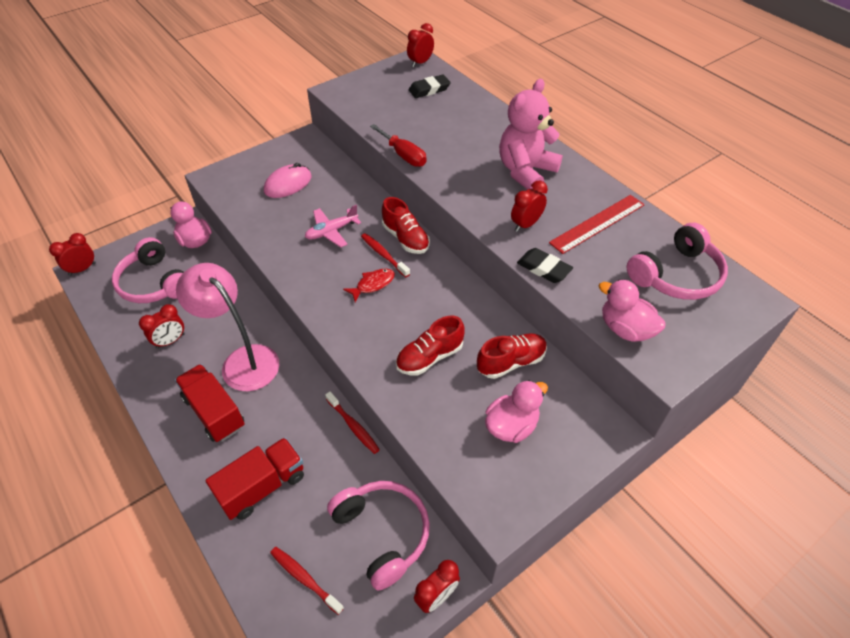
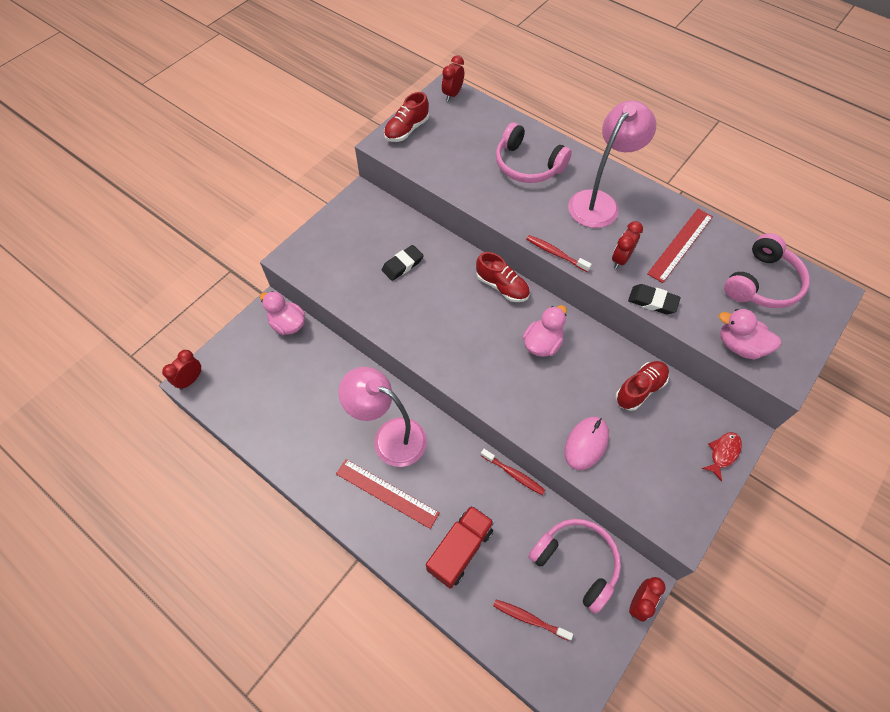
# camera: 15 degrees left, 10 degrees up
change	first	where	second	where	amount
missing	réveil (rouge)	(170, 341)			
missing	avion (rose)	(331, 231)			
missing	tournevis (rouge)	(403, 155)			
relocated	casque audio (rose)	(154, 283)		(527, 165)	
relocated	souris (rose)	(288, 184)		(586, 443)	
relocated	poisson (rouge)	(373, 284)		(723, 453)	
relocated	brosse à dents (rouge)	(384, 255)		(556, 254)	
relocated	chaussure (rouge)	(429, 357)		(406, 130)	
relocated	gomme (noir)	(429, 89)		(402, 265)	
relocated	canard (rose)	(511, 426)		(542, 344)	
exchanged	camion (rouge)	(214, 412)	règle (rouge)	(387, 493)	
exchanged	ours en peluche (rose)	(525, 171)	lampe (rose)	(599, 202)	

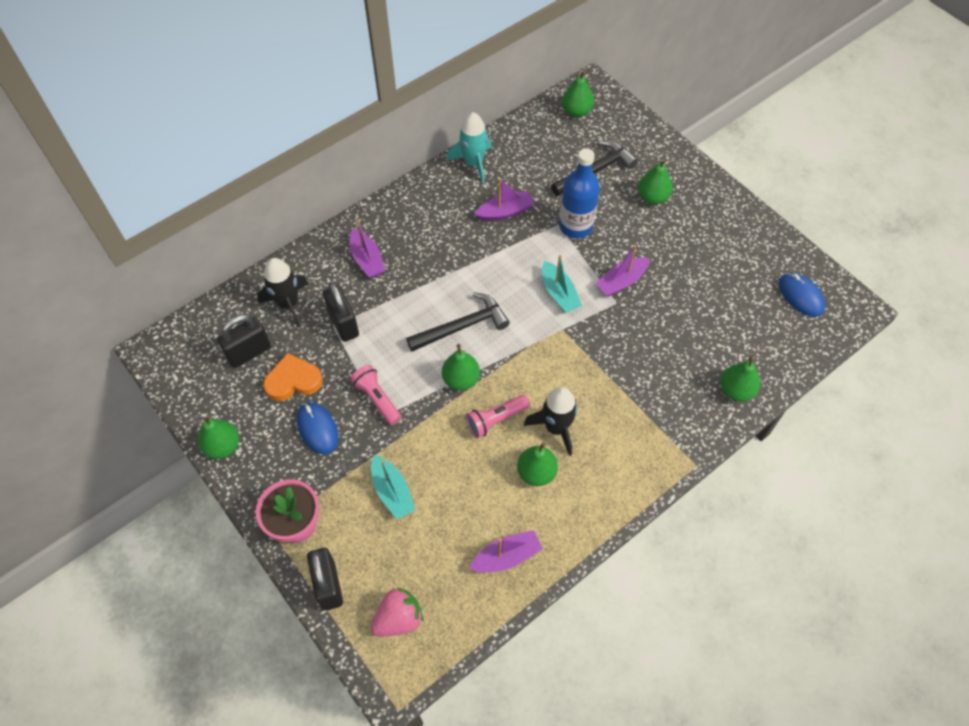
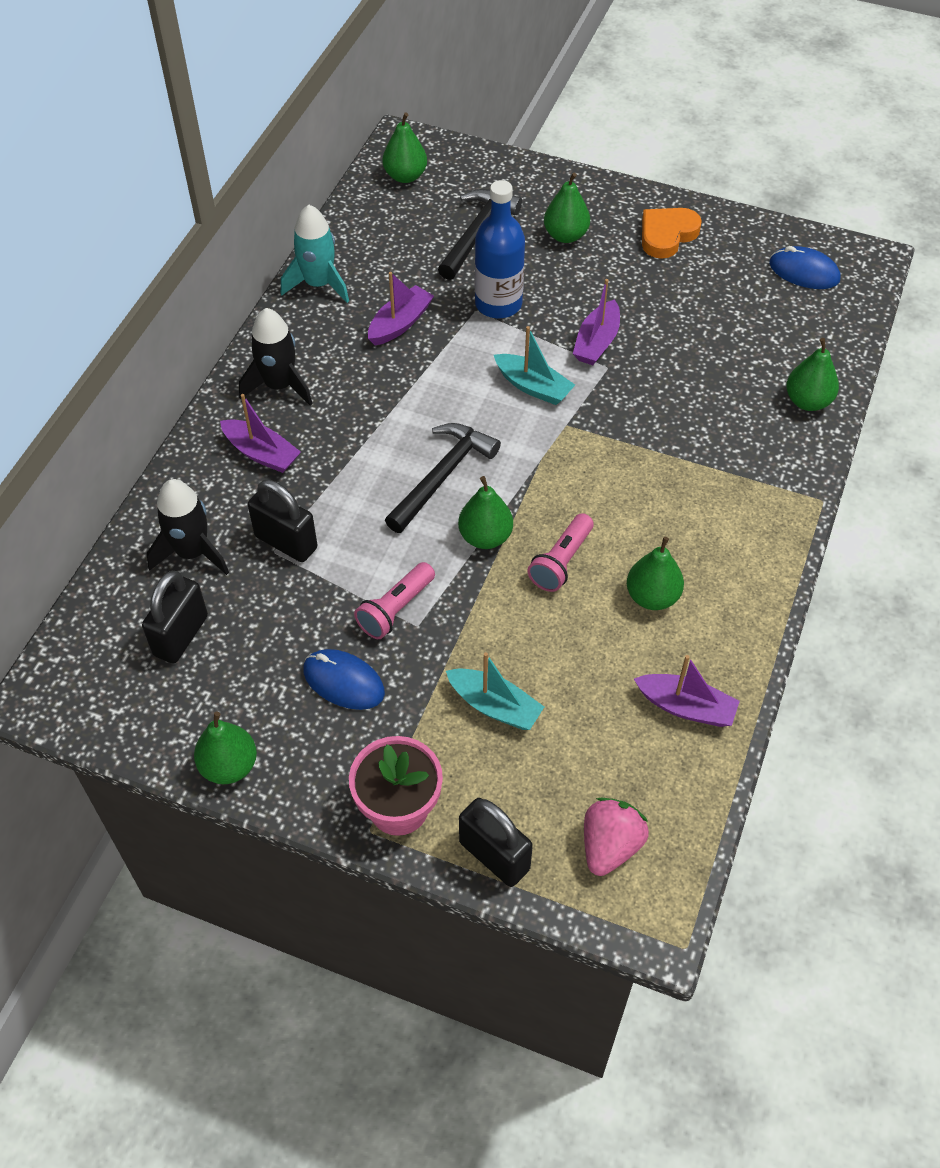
# camera: 30 degrees left, 5 degrees down
change	first	where	second	where	amount
relocated	cœur (orange)	(293, 381)		(667, 235)	
relocated	fusée (noir)	(556, 428)		(279, 386)	
spun	lampe de poche (rose)	(377, 399)		(395, 609)	75 degrees counterclockwise
spun	bateau (violet)	(506, 556)		(686, 707)	75 degrees clockwise

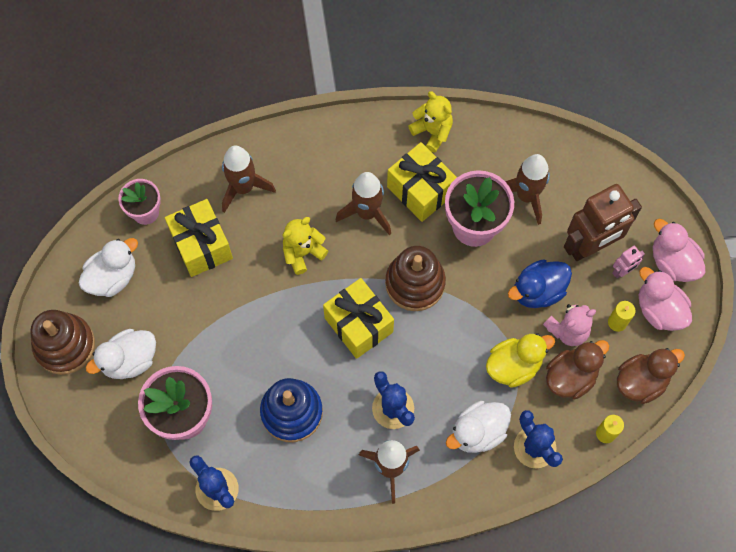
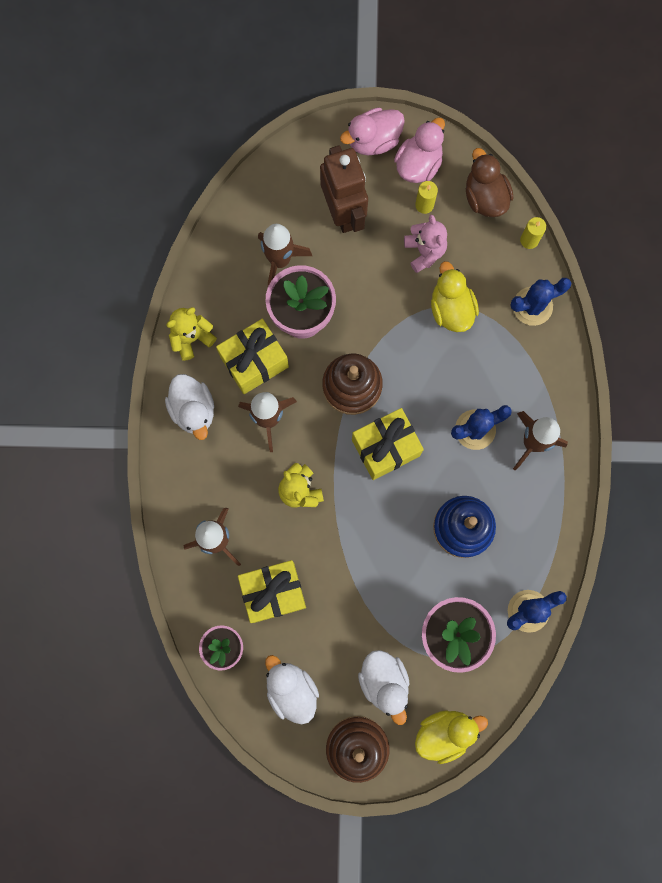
# camera: 80 degrees left, 10 degrees up
change	first	where	second	where	amount
missing	canard (bleu)	(538, 291)			
missing	canard (marron)	(570, 376)			
missing	robot (rose)	(622, 271)			
appeared			canard (jaune)	(444, 733)	
relocated	canard (blanc)	(477, 432)		(193, 410)	
spun	canard (rose)	(659, 310)		(418, 164)	150 degrees clockwise

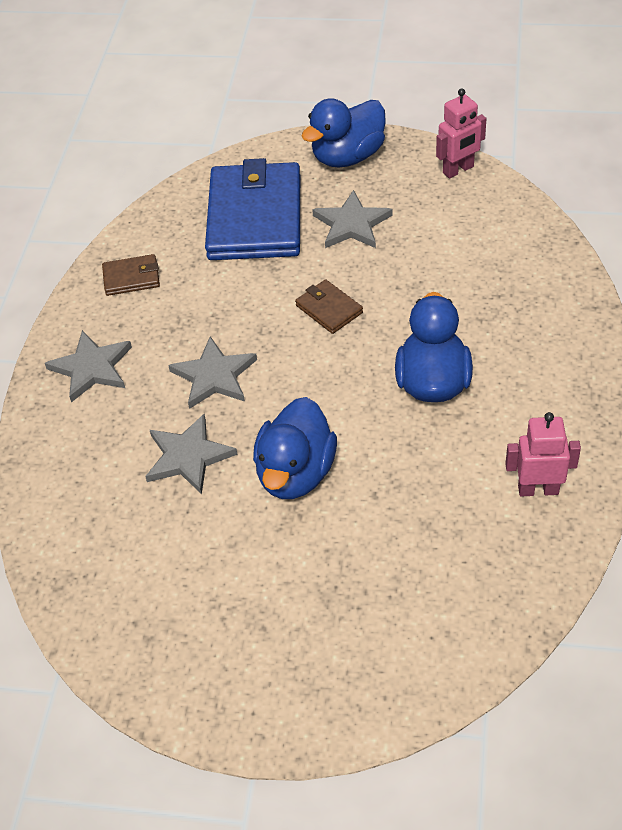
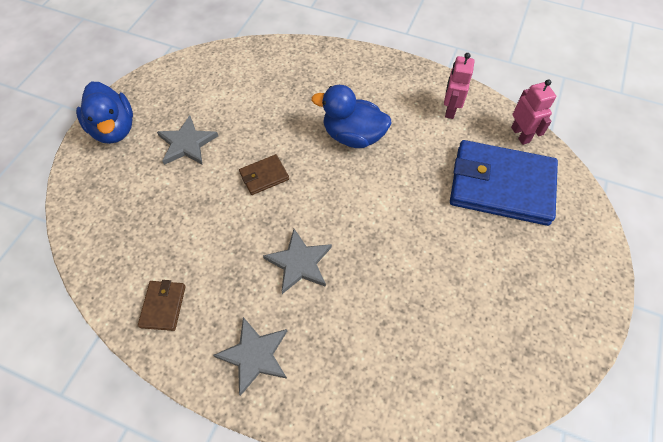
# camera: 80 degrees left, 10 degrees up
change	first	where	second	where	amount
missing	étoile (gris)	(188, 456)			
missing	canard (bleu)	(296, 473)			
relocated	portefeuille (bleu)	(254, 217)		(501, 186)	
relocated	robot (rose)	(458, 170)		(520, 134)	

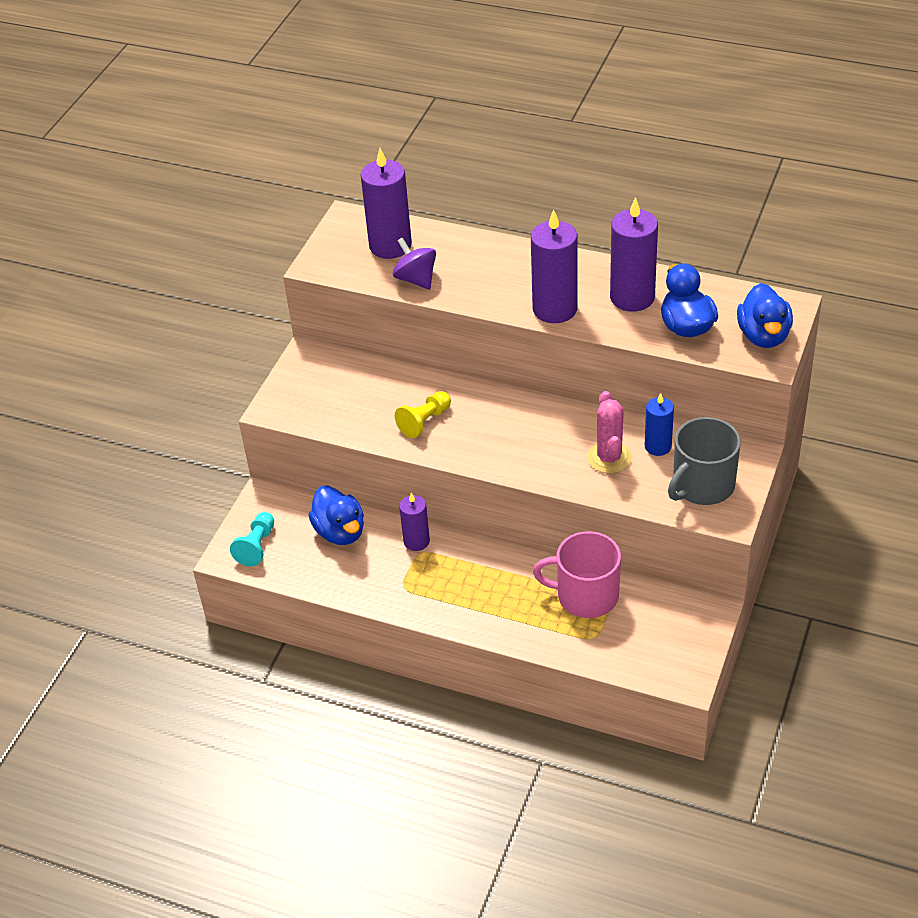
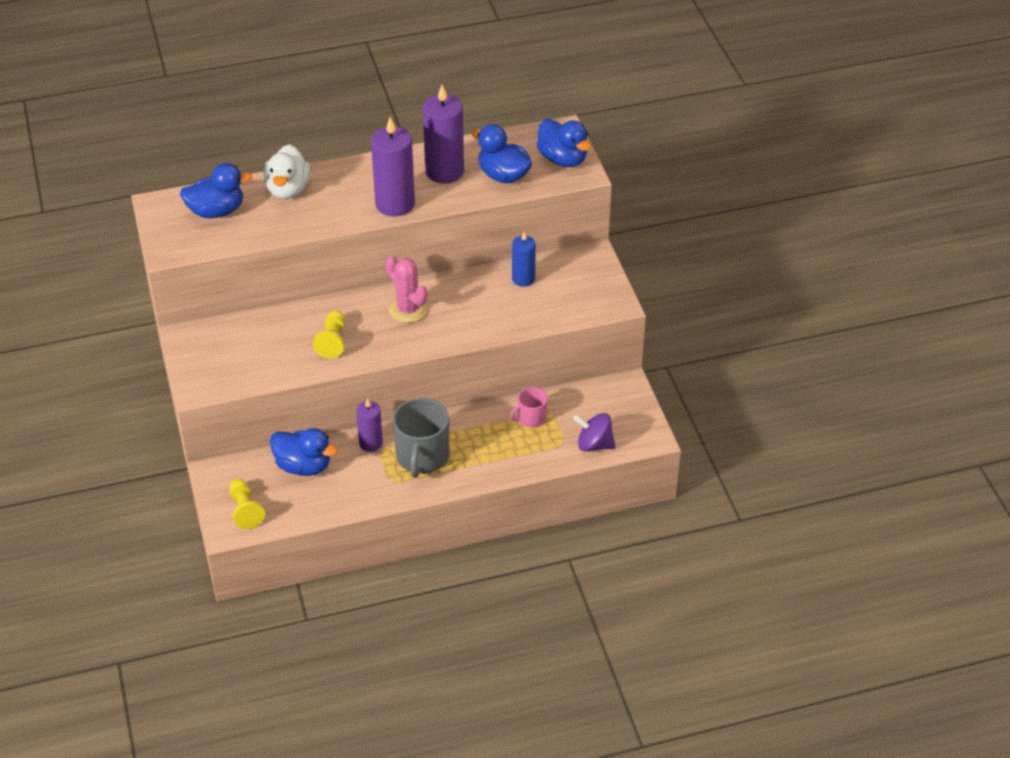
# camera: 40 degrees left, 0 degrees up
change	first	where	second	where	amount
appeared			canard (blanc)	(288, 189)	
relocated	toupie (violet)	(416, 279)		(594, 444)	
relocated	cactus (rose)	(609, 458)		(408, 310)	
relocated	tasse (gris)	(702, 485)		(422, 457)	
exchanged	bougie (violet)	(390, 245)	canard (bleu)	(216, 211)	
colour	pion (turquoise)	(256, 546)	pion (jaune)	(245, 510)	
size	tasse (rose)	(585, 595)		(531, 418)	x0.54

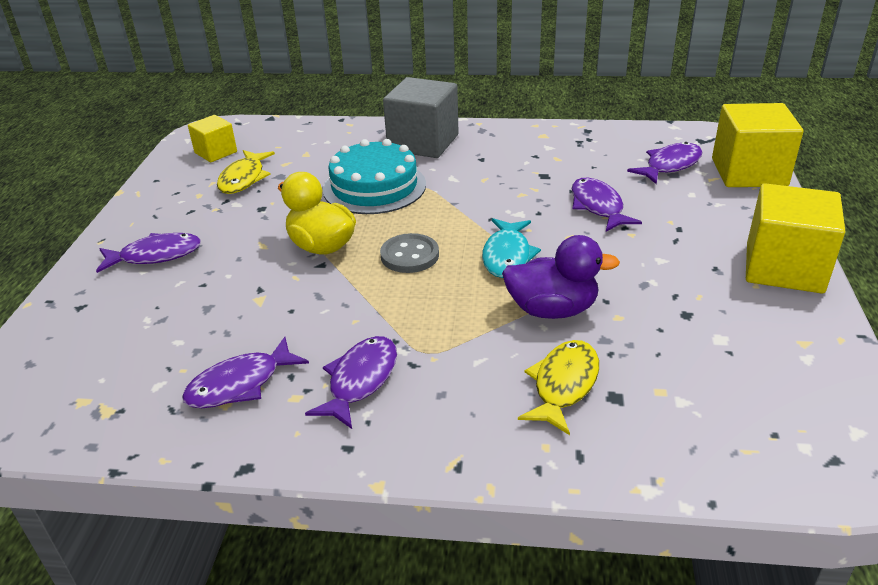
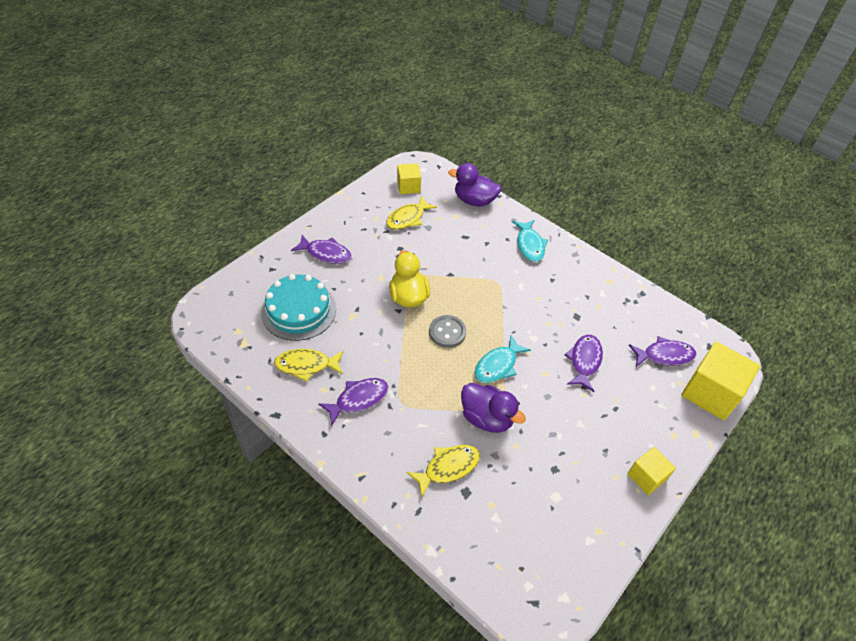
# camera: 30 degrees right, 15 degrees up
change	first	where	second	where	amount
appeared			canard (violet)	(474, 200)	
relocated	gâteau (turquoise)	(374, 187)		(298, 310)	
exchanged	cube (gris)	(423, 142)	poisson (turquoise)	(529, 245)	
colour	poisson (violet)	(240, 384)	poisson (jaune)	(306, 365)	
size	cube (jaune)	(784, 268)		(646, 477)	x0.57

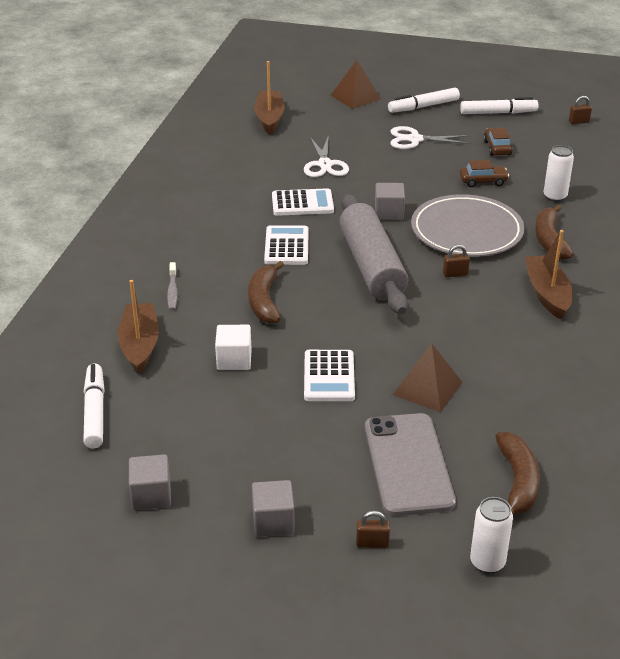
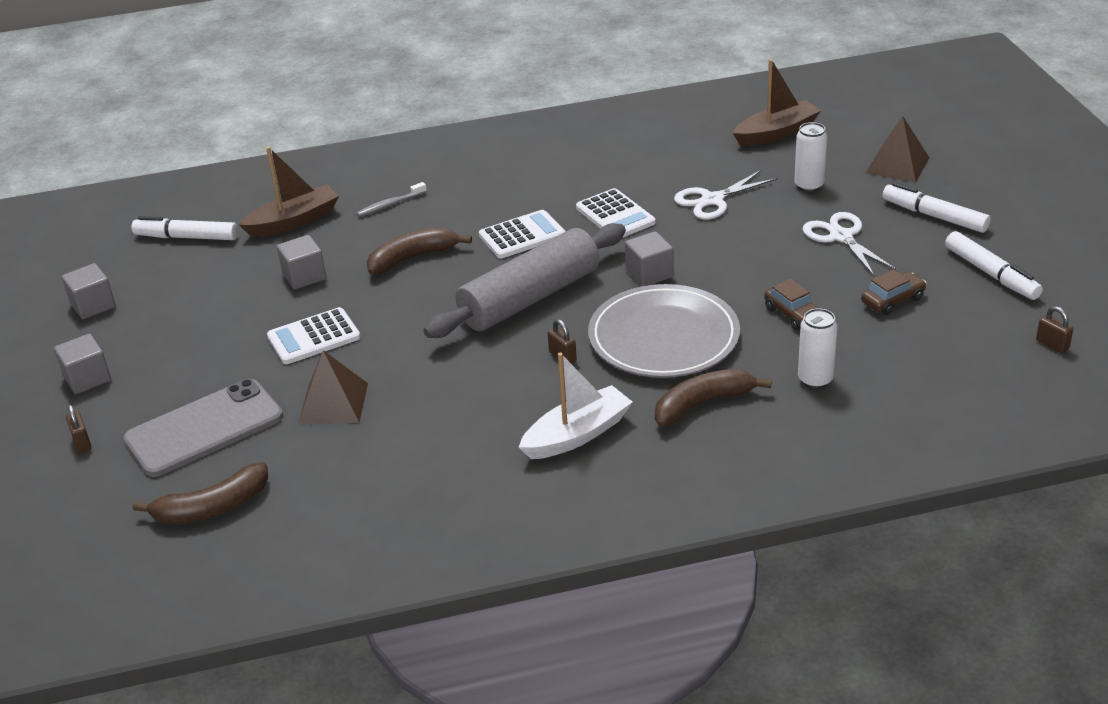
# camera: 65 degrees right, 0 degrees up
change	first	where	second	where	amount
relocated	canette (blanc)	(487, 562)		(809, 186)	
colour	cube (blanc)	(234, 360)	cube (gris)	(304, 276)	
colour	bateau (marron)	(547, 294)	bateau (blanc)	(577, 434)	
spun	feutre (blanc)	(95, 412)		(186, 237)	135 degrees counterclockwise

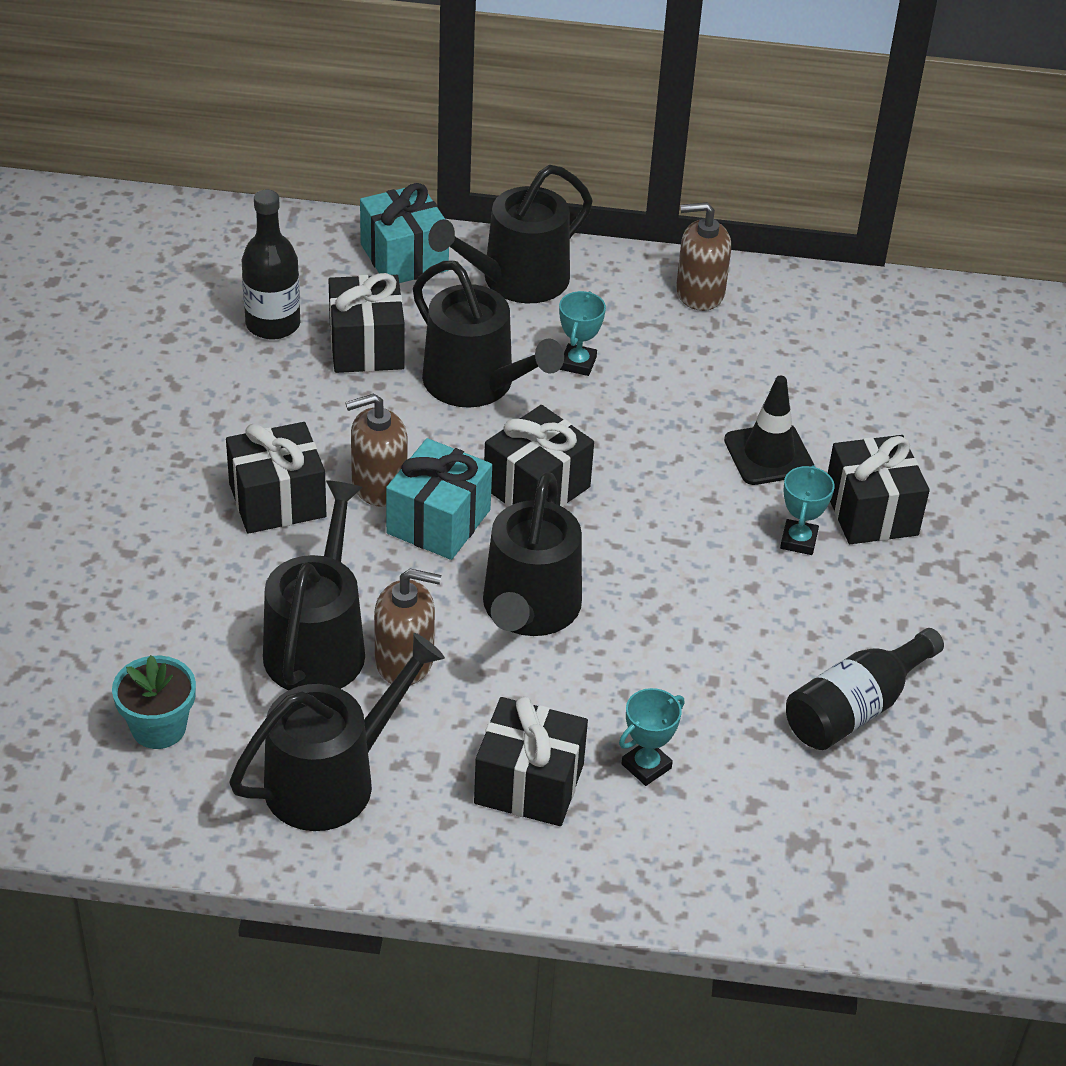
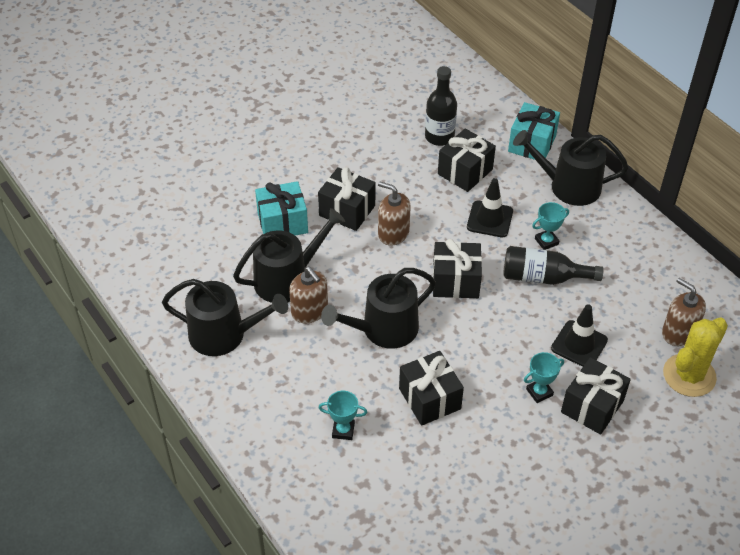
# camera: 50 degrees right, 5 degrees up
change	first	where	second	where	amount
missing	pot de fleurs (turquoise)	(158, 728)			
appeared			cactus (jaune)	(689, 375)	
relocated	cadeau (turquoise)	(438, 521)		(282, 223)	
relocated	cadeau (noir)	(529, 784)		(429, 399)	
relocated	distributeur de savon (marron)	(699, 293)		(678, 332)	
relocated	bouteille (noir)	(855, 708)		(543, 277)	
exchanged	arrosoir (noir)	(476, 384)	cône de chantier (noir)	(489, 219)	

